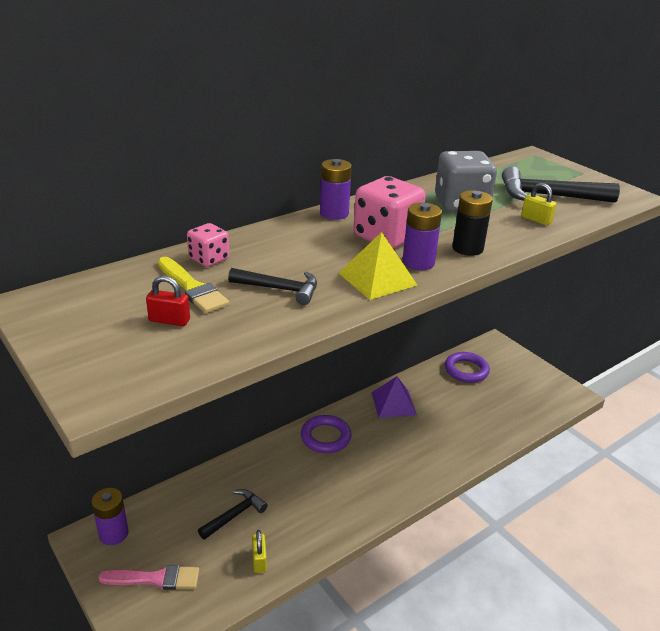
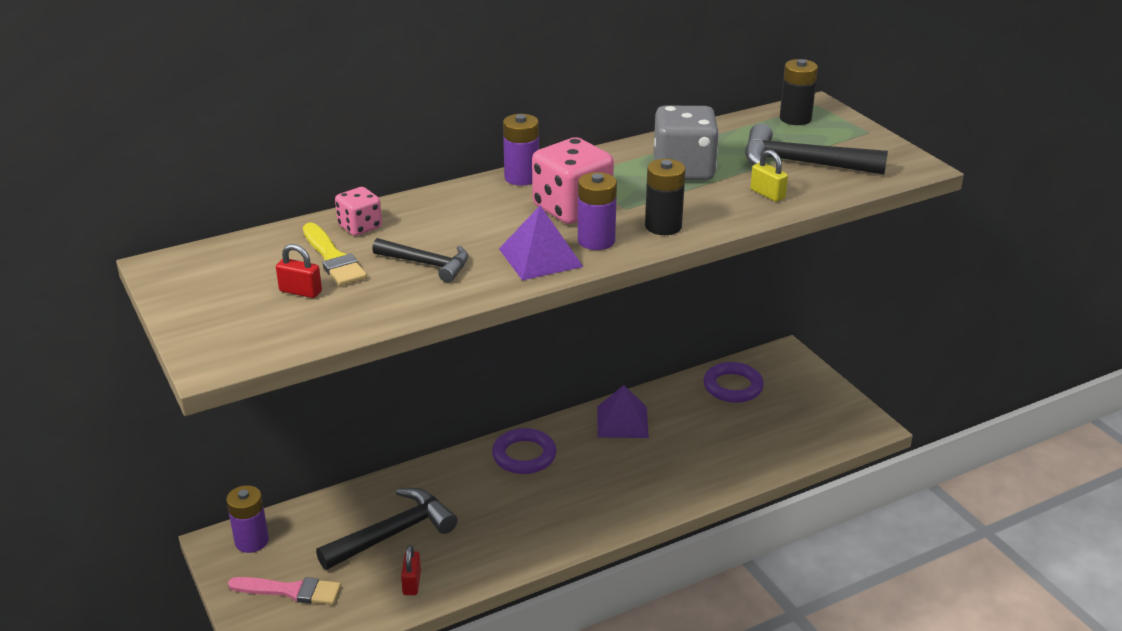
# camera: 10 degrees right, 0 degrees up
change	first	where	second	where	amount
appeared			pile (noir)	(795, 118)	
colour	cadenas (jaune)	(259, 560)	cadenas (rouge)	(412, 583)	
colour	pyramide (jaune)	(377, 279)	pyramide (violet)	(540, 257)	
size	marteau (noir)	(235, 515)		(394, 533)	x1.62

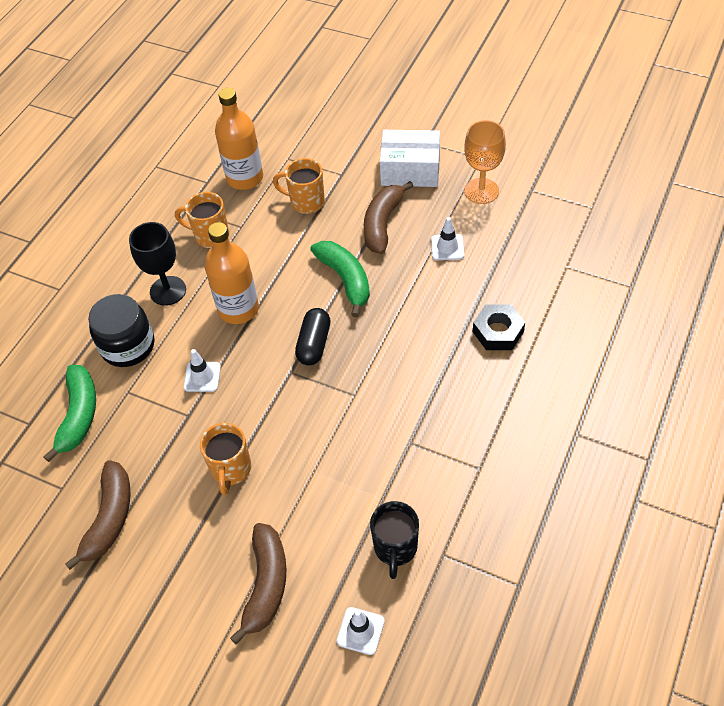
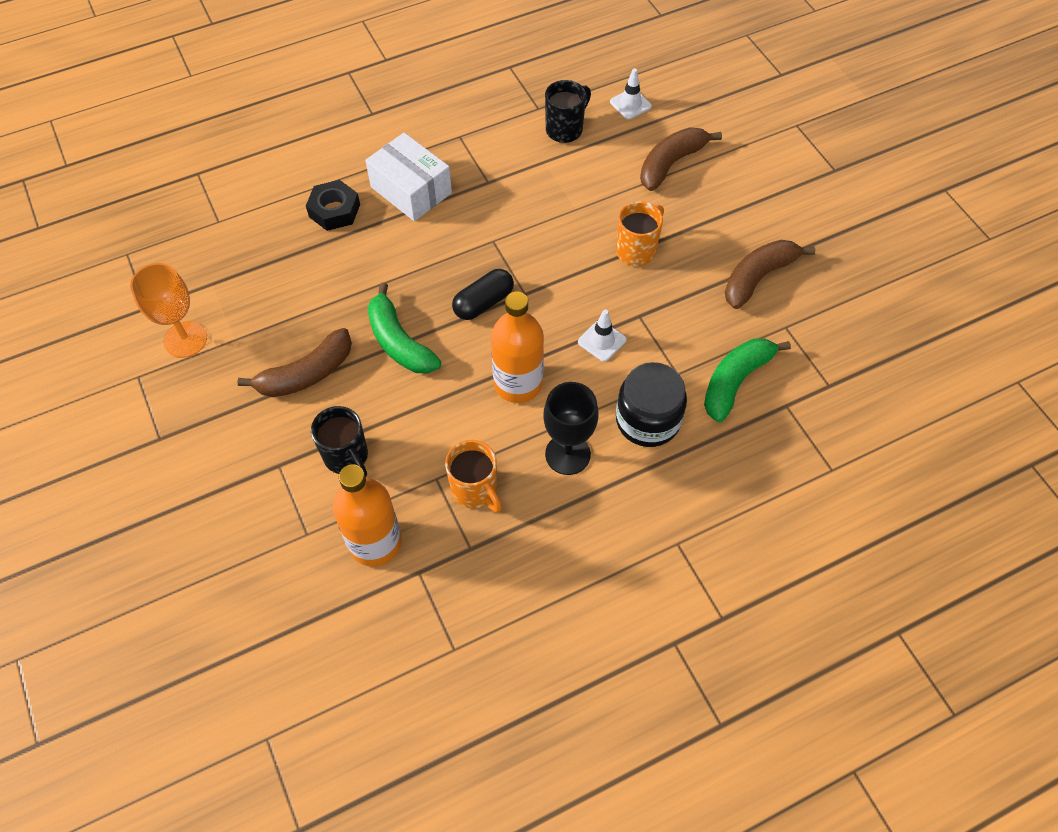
# camera: 145 degrees left, 5 degrees up
change	first	where	second	where	amount
missing	cône de chantier (blanc)	(447, 247)			
relocated	boîte (blanc)	(410, 170)		(411, 190)	
colour	tasse (orange)	(306, 202)	tasse (noir)	(347, 457)	
spun	banane (vert)	(345, 280)		(399, 342)	45 degrees counterclockwise

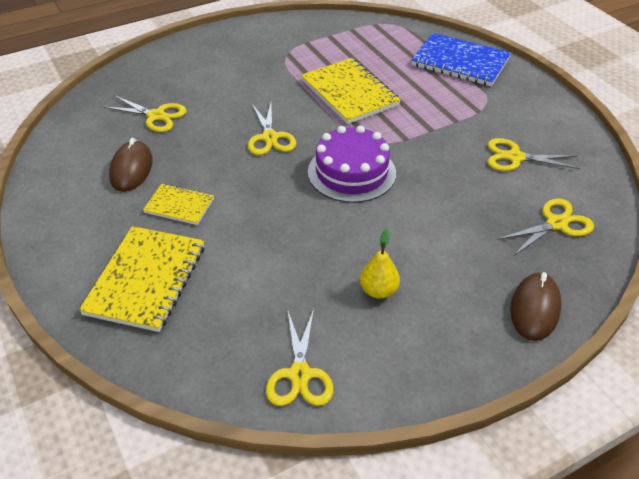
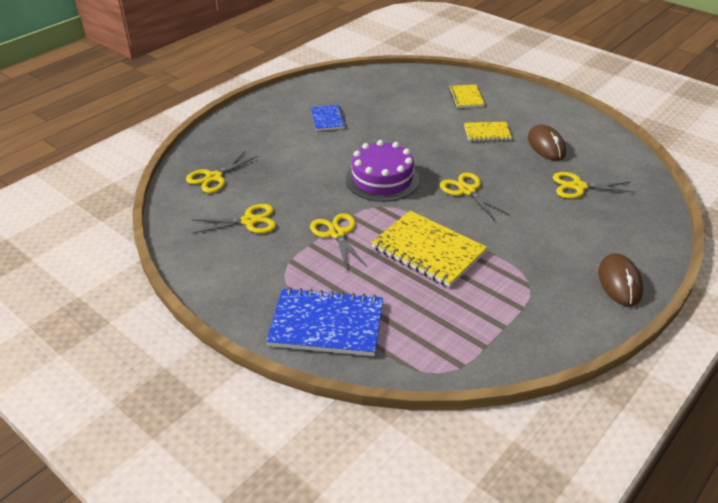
# camera: 160 degrees right, 5 degrees down
change	first	where	second	where	amount
relocated	ciseaux (jaune)	(299, 374)		(337, 233)	
relocated	souris (marron)	(535, 309)		(619, 282)	
exchanged	poire (jaune)	(378, 290)	carnet (bleu)	(327, 119)	
size	carnet (jaune)	(146, 280)		(466, 97)	x0.56

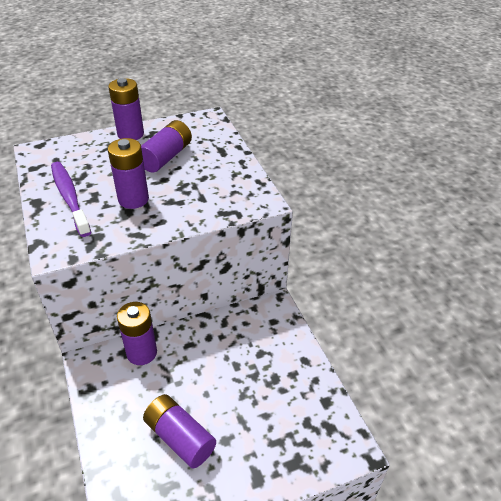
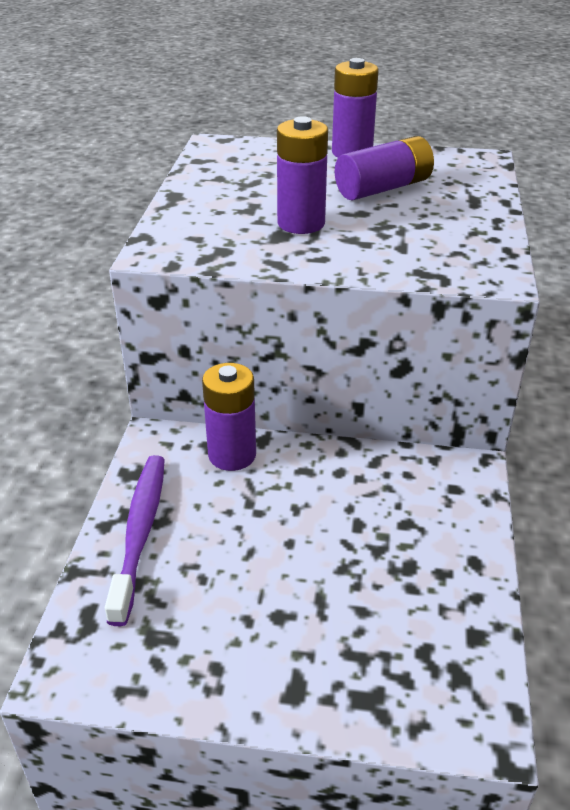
# camera: 30 degrees right, 5 degrees down
change	first	where	second	where	amount
missing	pile (violet)	(179, 437)			
relocated	brosse à dents (violet)	(69, 198)		(140, 533)	

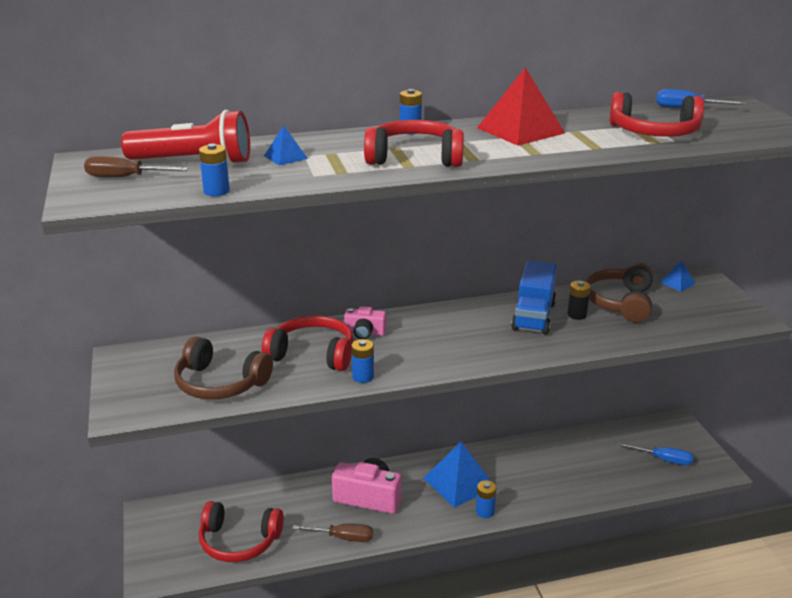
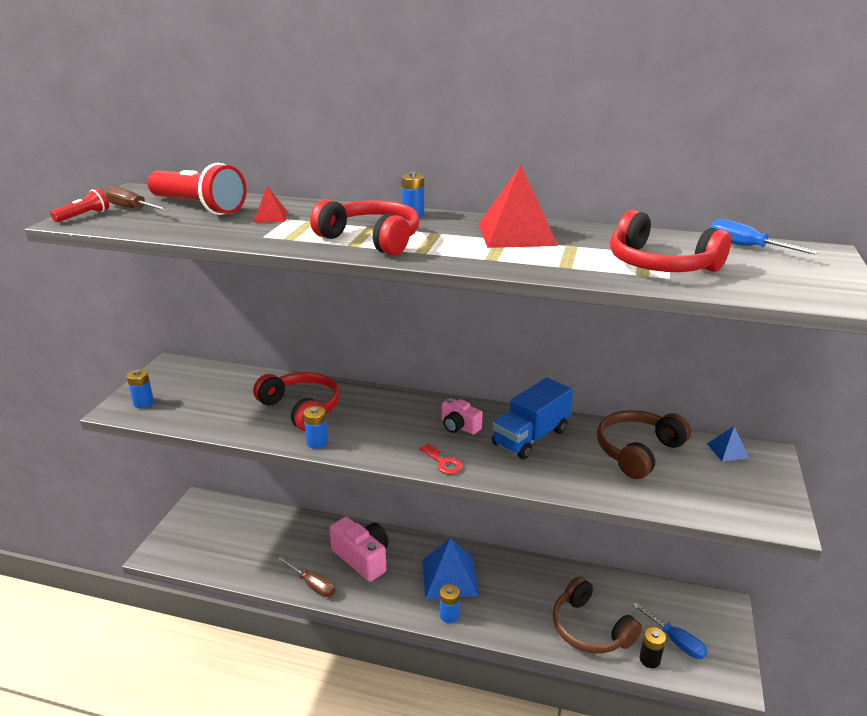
# camera: 30 degrees right, 0 degrees up
change	first	where	second	where	amount
missing	casque audio (rouge)	(239, 541)			
appeared			lampe de poche (rouge)	(84, 216)	
appeared			clé (rouge)	(443, 462)	
relocated	casque audio (marron)	(220, 383)		(590, 628)	
relocated	pile (bleu)	(216, 191)		(143, 403)	
relocated	appareil photo (rose)	(365, 333)		(459, 426)	
relocated	pile (noir)	(577, 315)		(649, 659)	
colour	pyramide (bleu)	(285, 157)	pyramide (rouge)	(270, 217)	

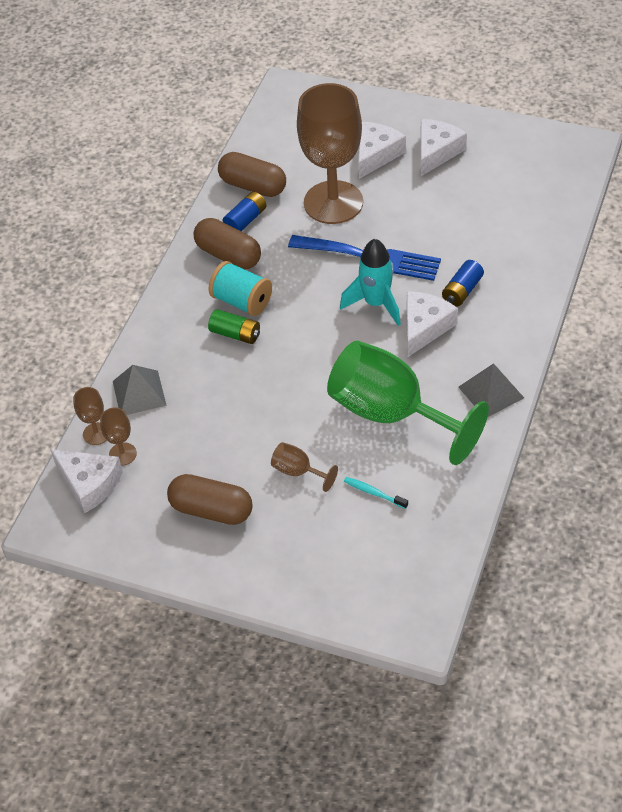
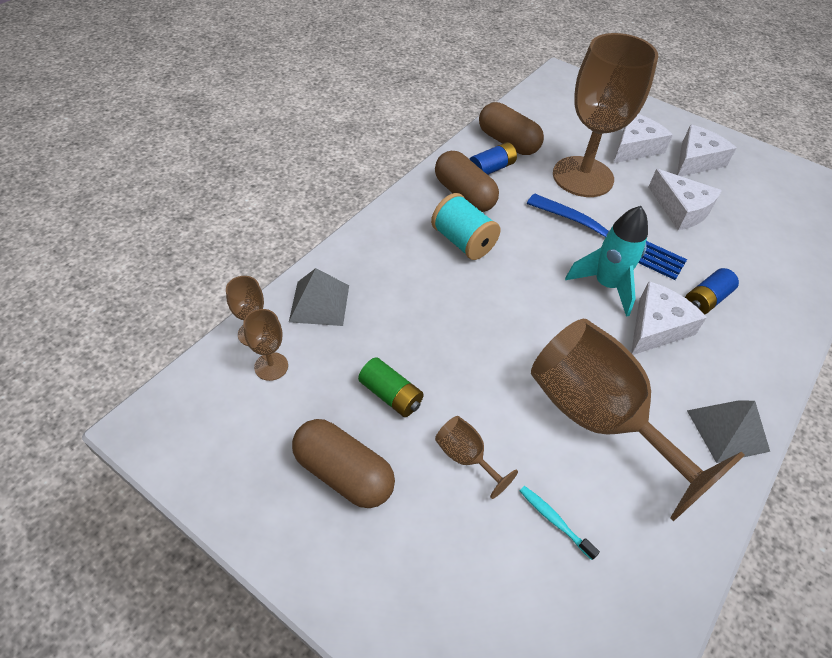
# camera: 10 degrees right, 0 degrees up
change	first	where	second	where	amount
relocated	fromage (blanc)	(89, 484)		(680, 209)	
relocated	pile (vert)	(235, 334)		(391, 395)	
colour	verre à pied (vert)	(391, 414)	verre à pied (marron)	(598, 418)	

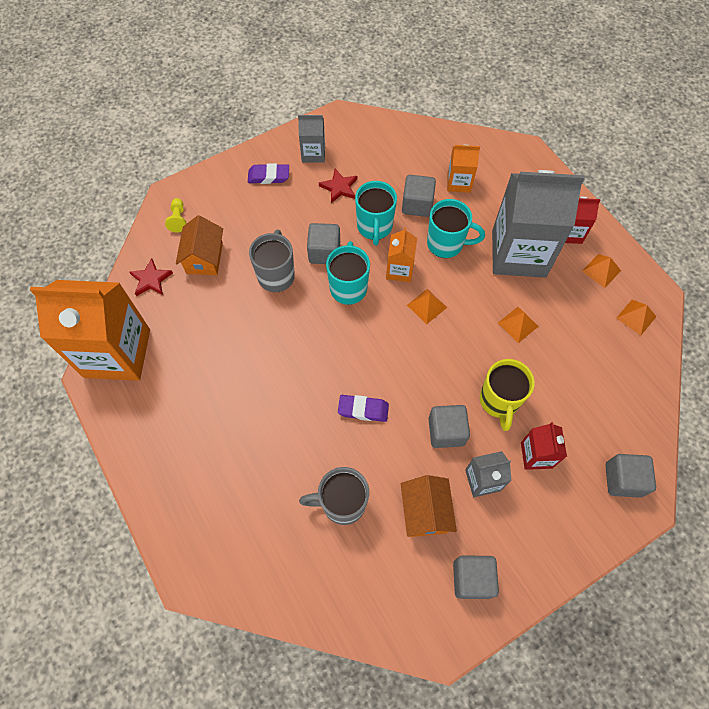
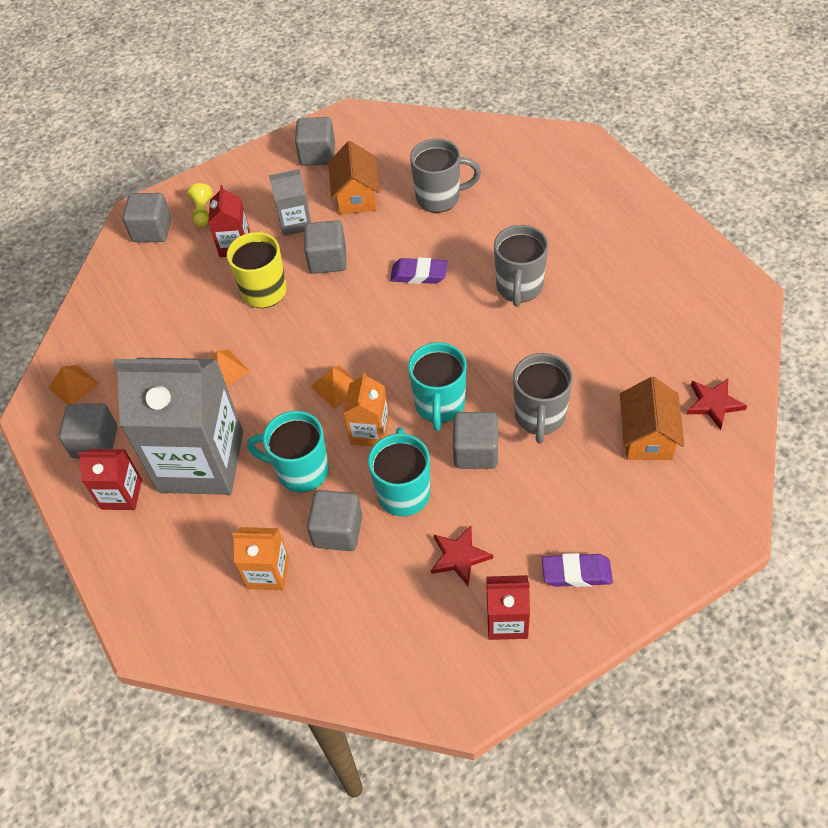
# camera: 175 degrees left, 10 degrees down
change	first	where	second	where	amount
missing	brique de lait (orange)	(117, 353)			
appeared			tasse (gris)	(519, 287)	
relocated	pion (jaune)	(178, 219)		(202, 212)	
exchanged	pyramide (orange)	(601, 270)	cube (gris)	(95, 442)	
colour	brique de lait (gris)	(313, 153)	brique de lait (rouge)	(507, 621)	

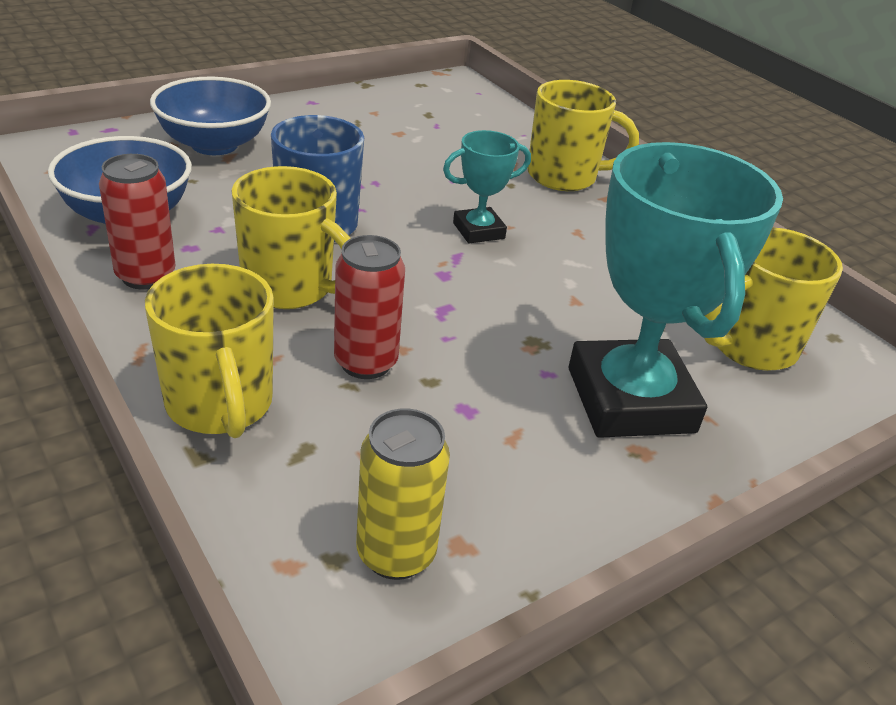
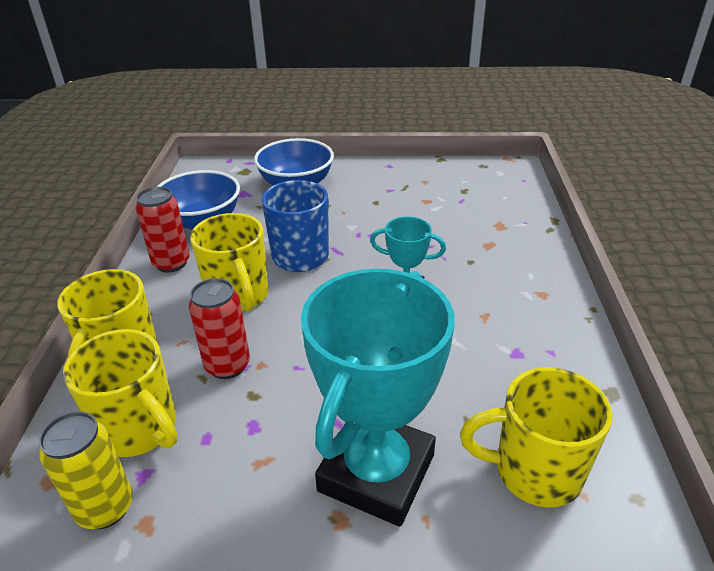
# camera: 40 degrees right, 0 degrees up
change	first	where	second	where	amount
relocated	tasse (jaune)	(564, 177)		(139, 429)	

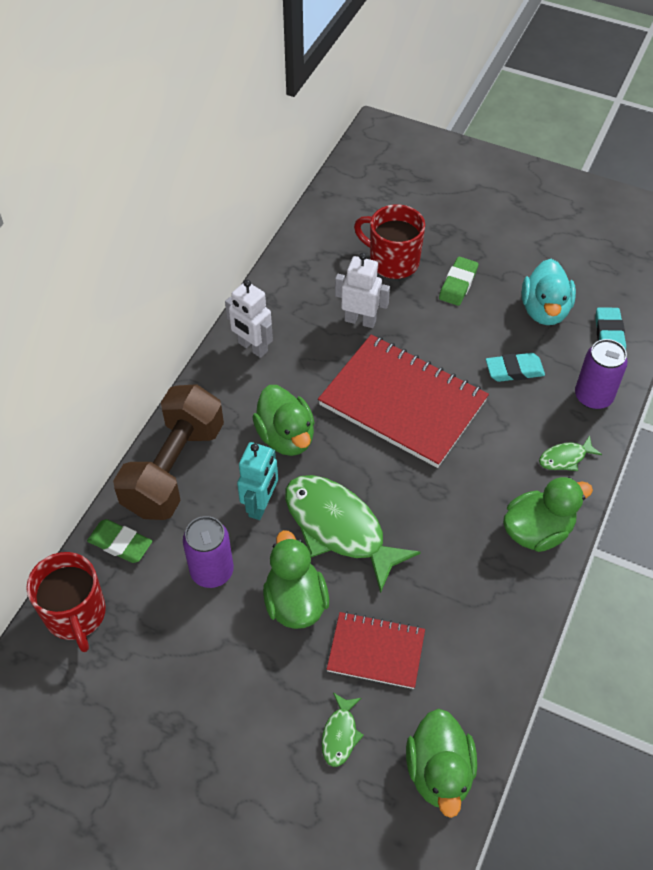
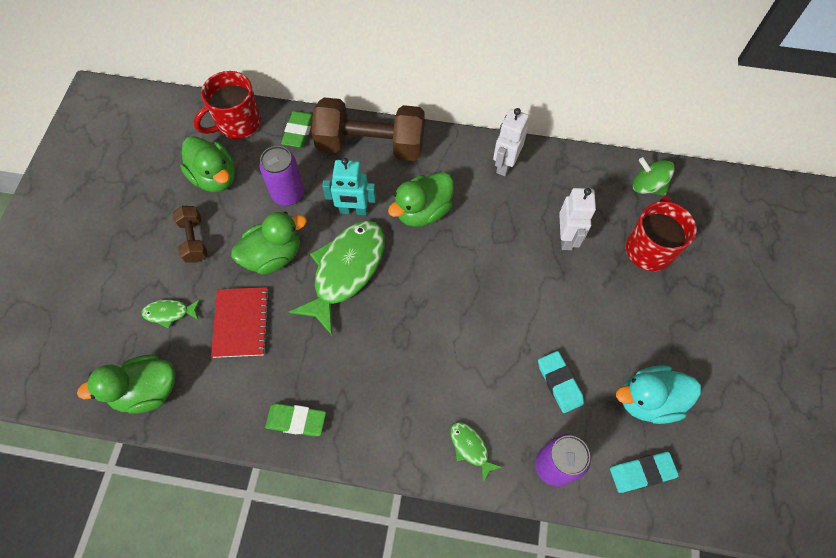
# camera: 75 degrees right, 10 degrees up
change	first	where	second	where	amount
missing	carnet (rouge)	(402, 403)			
appeared			haltère (marron)	(194, 240)	
appeared			toupie (vert)	(647, 186)	
relocated	gomme (vert)	(458, 284)		(296, 420)	
relocated	canard (vert)	(537, 531)		(215, 177)	

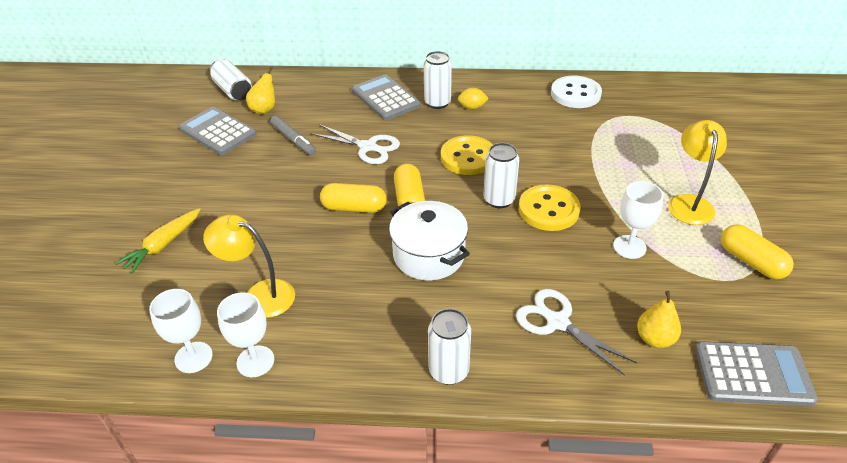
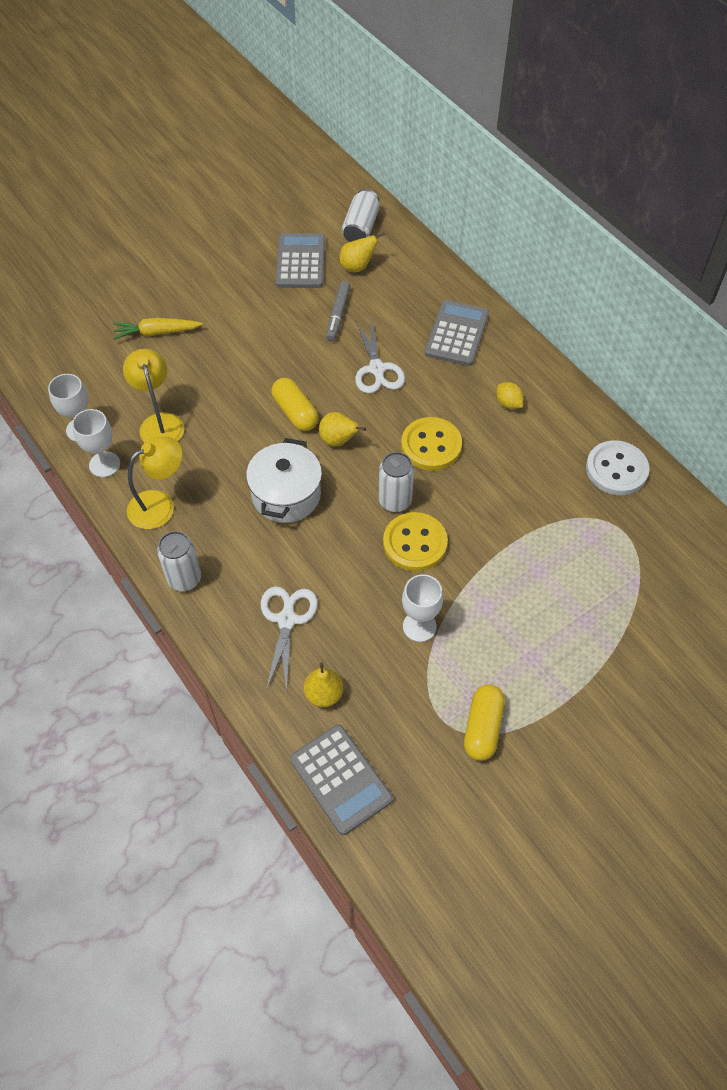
# camera: 50 degrees right, 15 degrees up
change	first	where	second	where	amount
missing	canette (blanc)	(437, 103)			
relocated	lampe (jaune)	(689, 203)		(160, 505)	
exchanged	gélule (jaune)	(409, 199)	poire (jaune)	(338, 440)	

